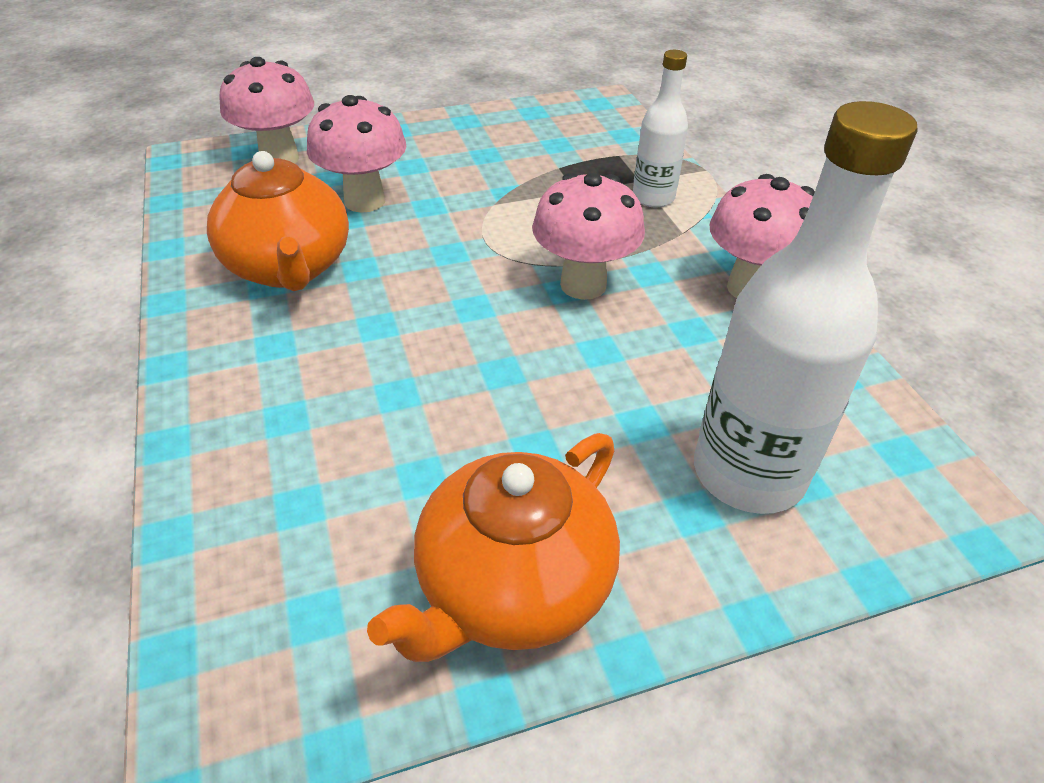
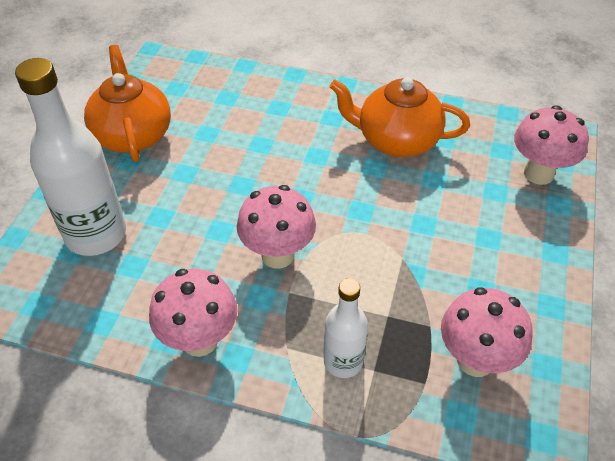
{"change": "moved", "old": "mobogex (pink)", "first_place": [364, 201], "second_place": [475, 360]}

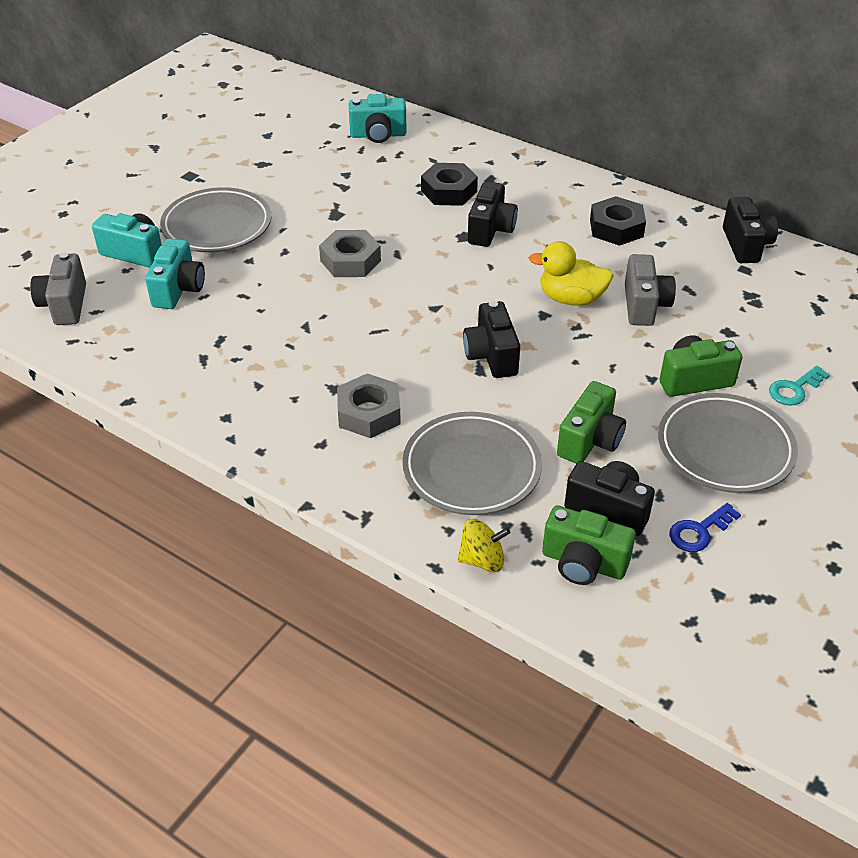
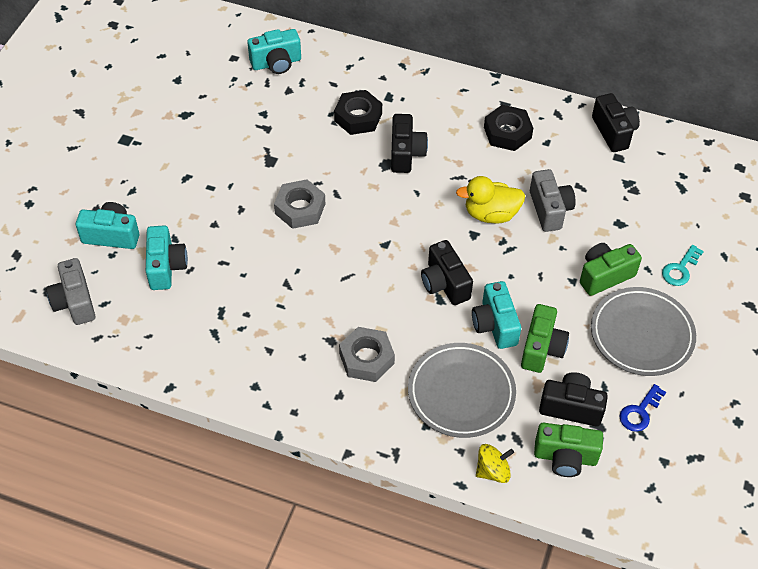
{"change": "removed", "old": "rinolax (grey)", "first_place": [217, 226]}
{"change": "added", "new": "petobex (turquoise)", "second_place": [494, 325]}

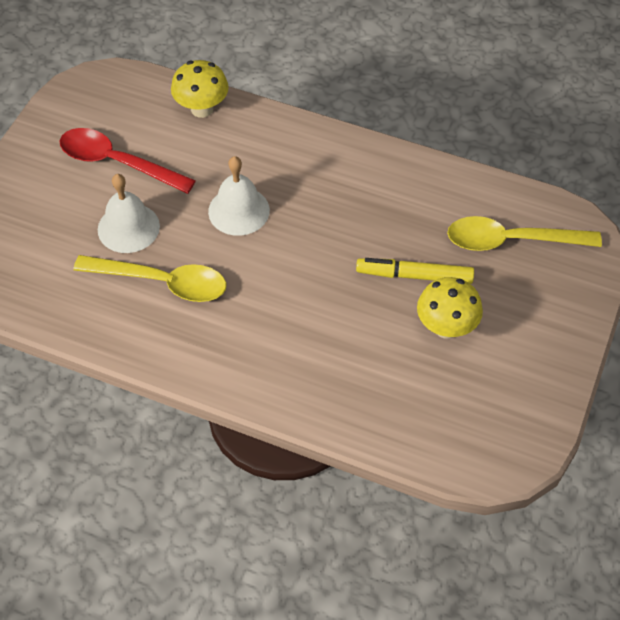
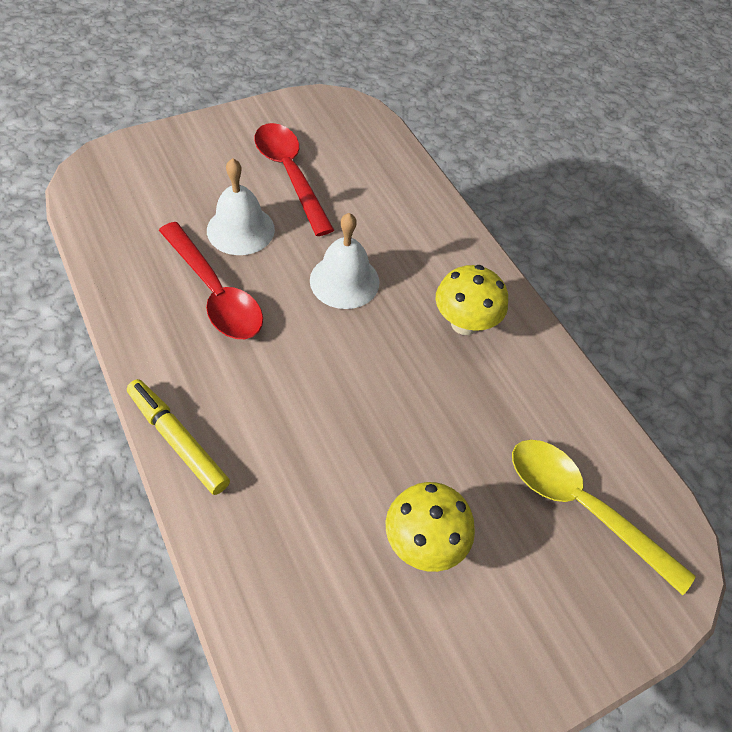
{"change": "moved", "old": "mobogex (yellow)", "first_place": [202, 109], "second_place": [464, 323]}
{"change": "moved", "old": "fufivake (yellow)", "first_place": [414, 276], "second_place": [178, 440]}
{"change": "recoloured", "old": "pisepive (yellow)", "new": "pisepive (red)", "first_place": [162, 282], "second_place": [215, 293]}

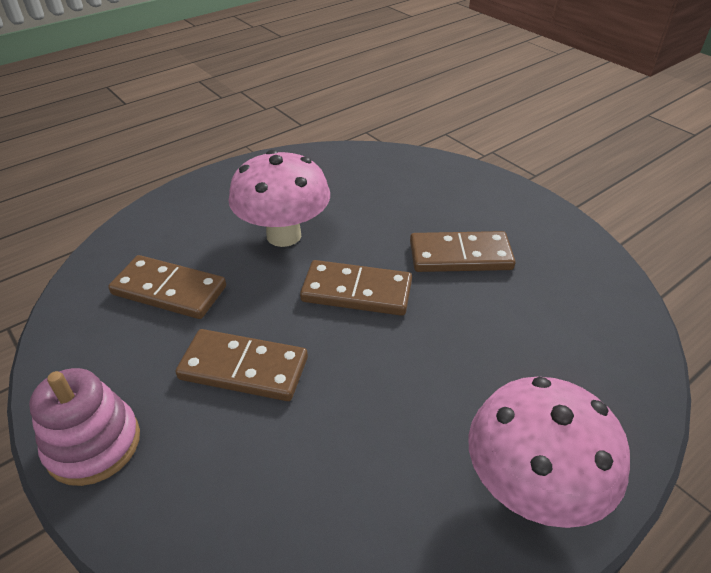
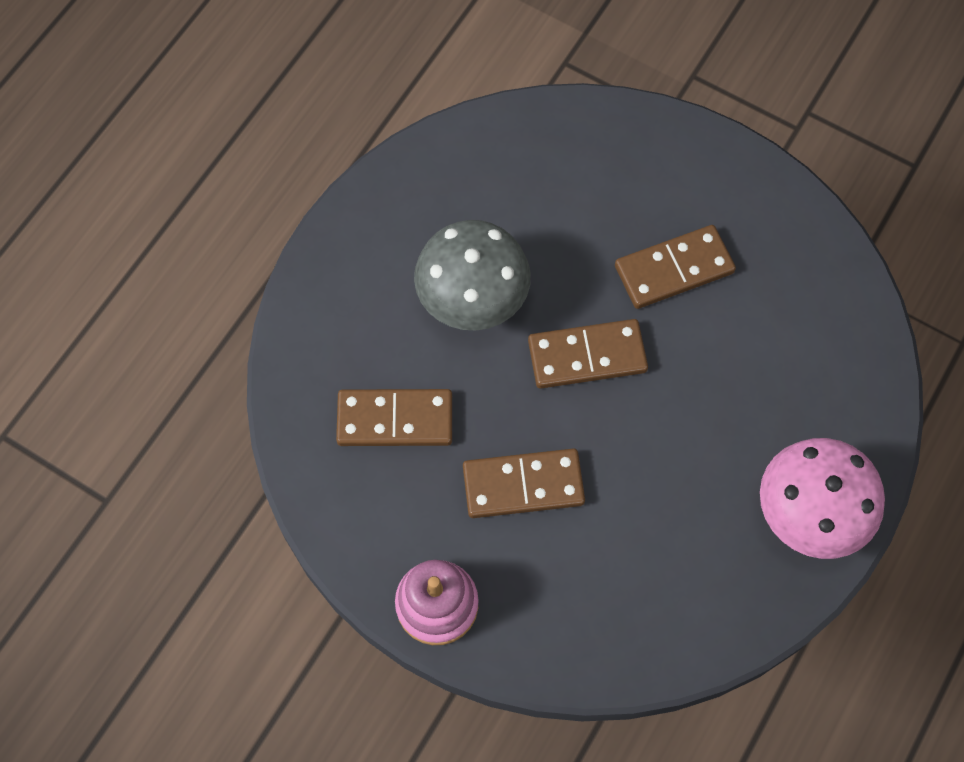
{"change": "recoloured", "old": "mobogex (pink)", "new": "mobogex (grey)", "first_place": [284, 235], "second_place": [472, 301]}

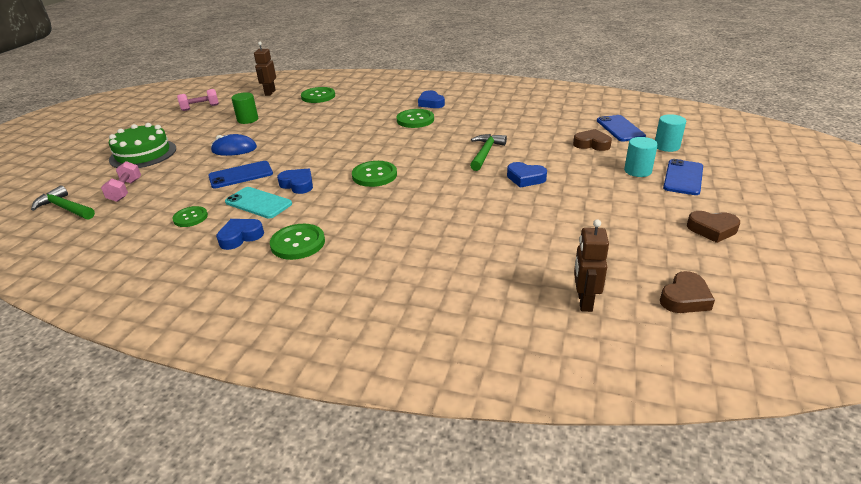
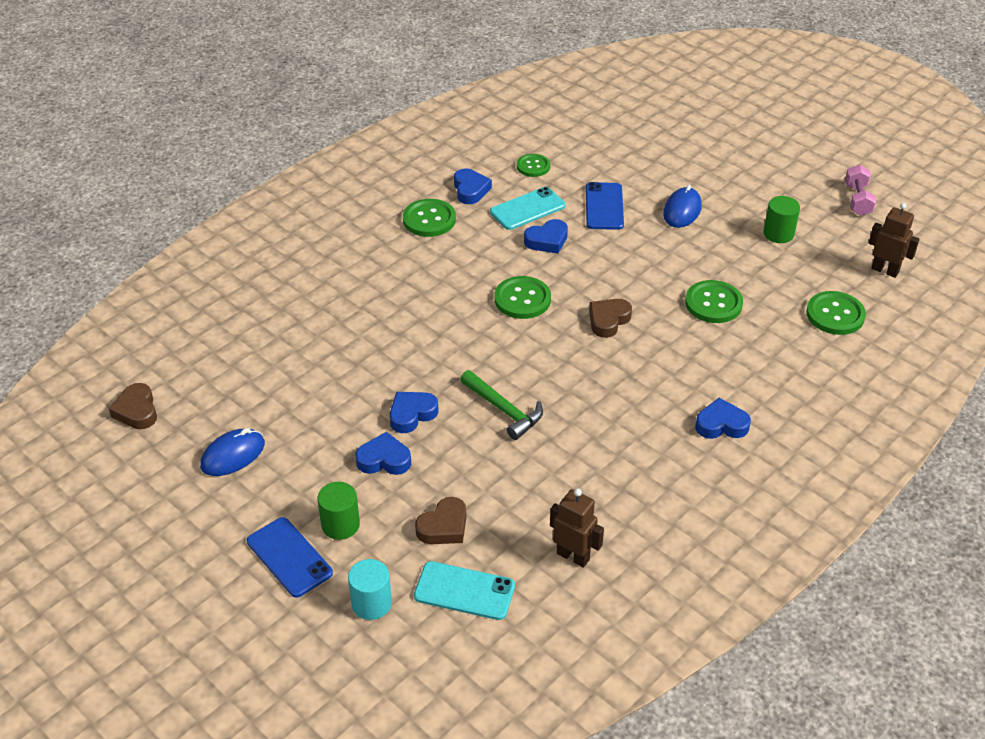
{"change": "removed", "old": "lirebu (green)", "first_place": [65, 208]}
{"change": "removed", "old": "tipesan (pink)", "first_place": [125, 190]}
{"change": "removed", "old": "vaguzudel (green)", "first_place": [143, 154]}
{"change": "added", "new": "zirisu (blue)", "second_place": [233, 455]}
{"change": "added", "new": "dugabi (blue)", "second_place": [384, 460]}
{"change": "moved", "old": "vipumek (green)", "first_place": [415, 120], "second_place": [713, 303]}
{"change": "moved", "old": "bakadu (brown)", "first_place": [584, 301], "second_place": [573, 556]}
{"change": "moved", "old": "dugabi (brown)", "first_place": [712, 229], "second_place": [608, 320]}
{"change": "recoloured", "old": "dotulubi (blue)", "new": "dotulubi (turquoise)", "first_place": [620, 128], "second_place": [464, 591]}
{"change": "recoloured", "old": "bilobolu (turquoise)", "new": "bilobolu (green)", "first_place": [637, 171], "second_place": [340, 525]}

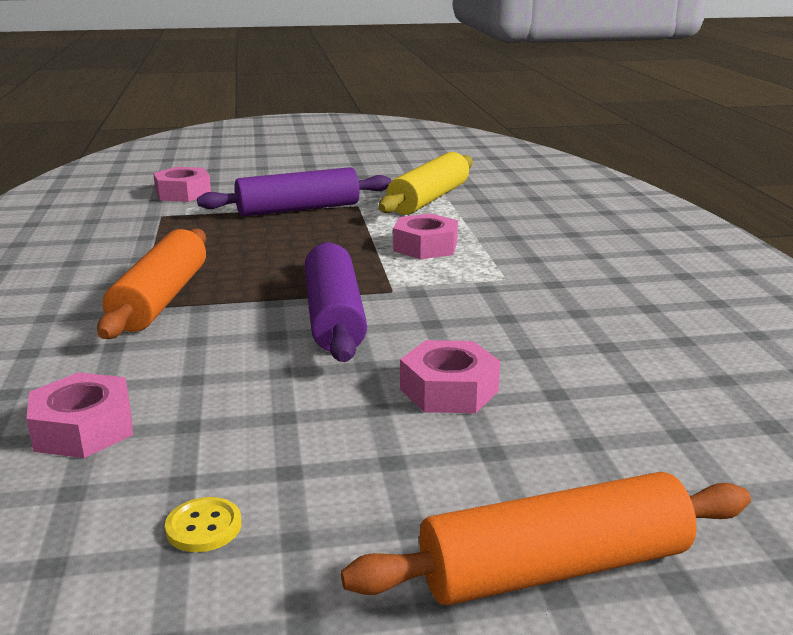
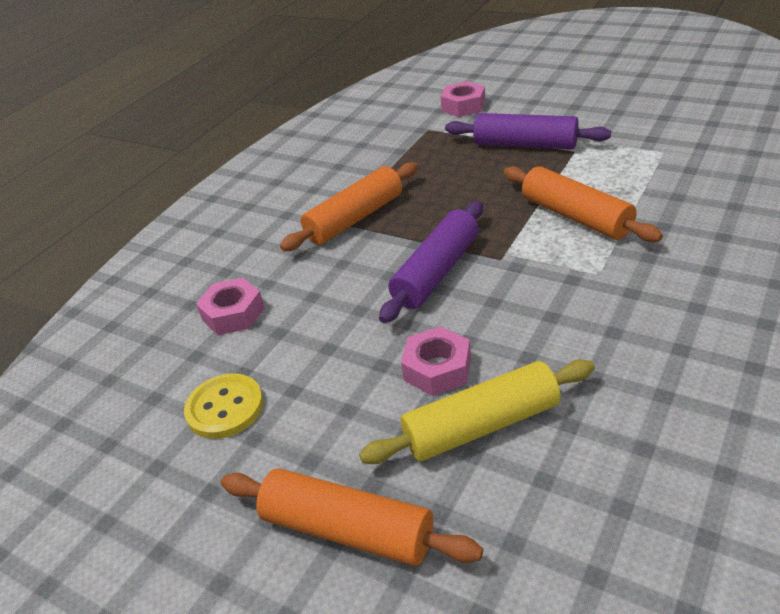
{"change": "moved", "old": "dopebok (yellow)", "first_place": [429, 199], "second_place": [481, 425]}
{"change": "replaced", "old": "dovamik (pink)", "new": "dopebok (orange)", "first_place": [425, 247], "second_place": [576, 216]}
{"change": "resized", "old": "vipumek (yellow)", "first_place": [204, 527], "second_place": [225, 408], "factor": 1.82}

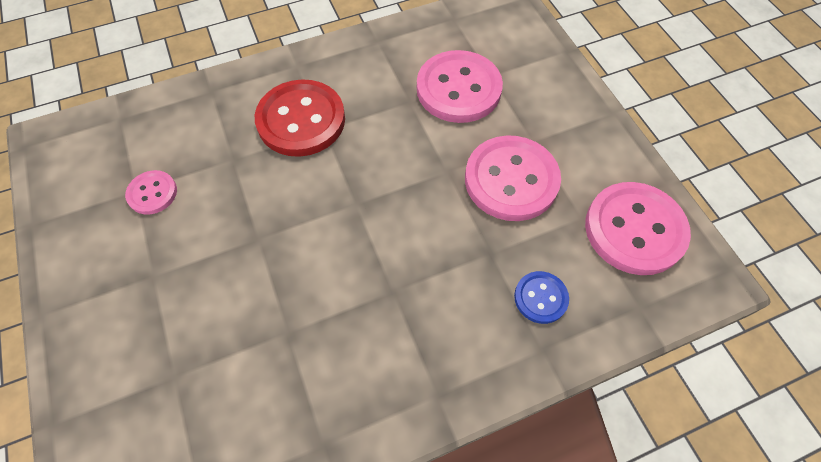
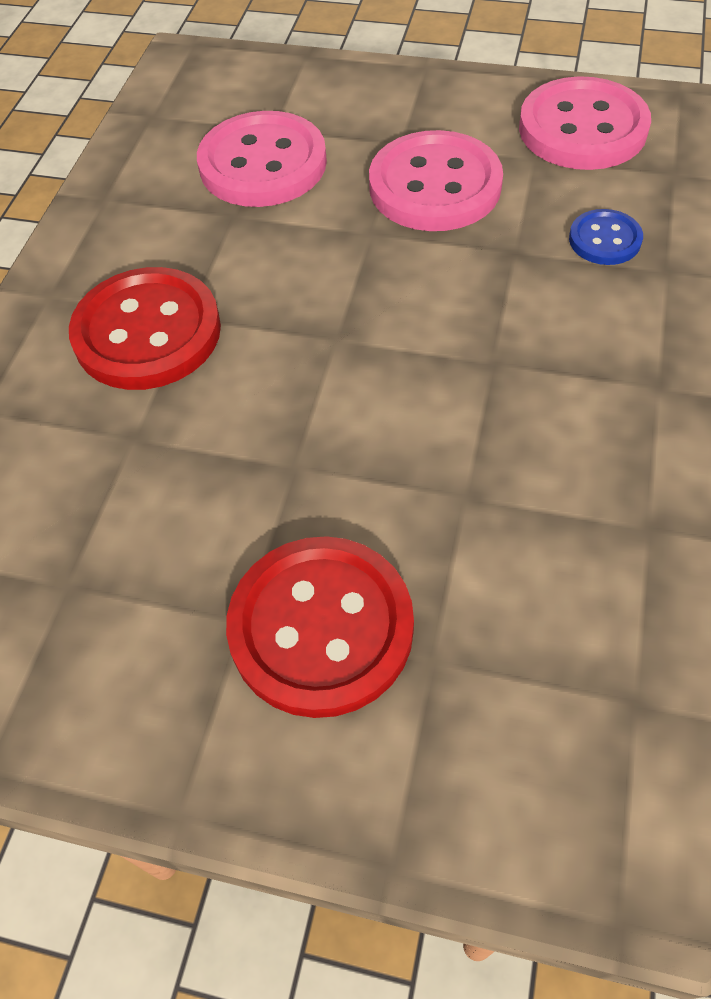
{"change": "removed", "old": "vipumek (pink)", "first_place": [152, 193]}
{"change": "added", "new": "vipumek (red)", "second_place": [321, 627]}

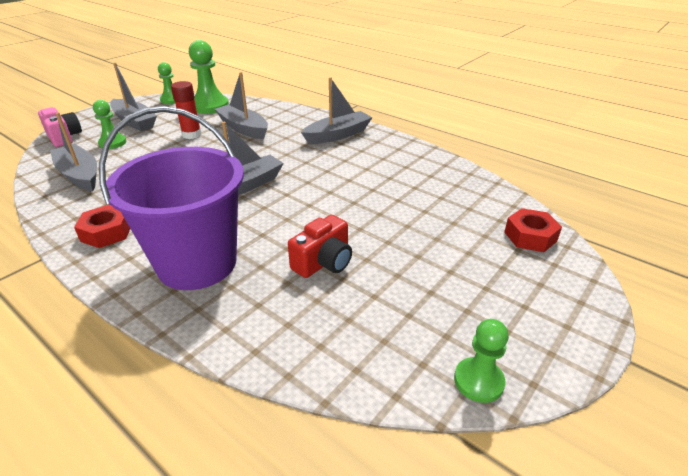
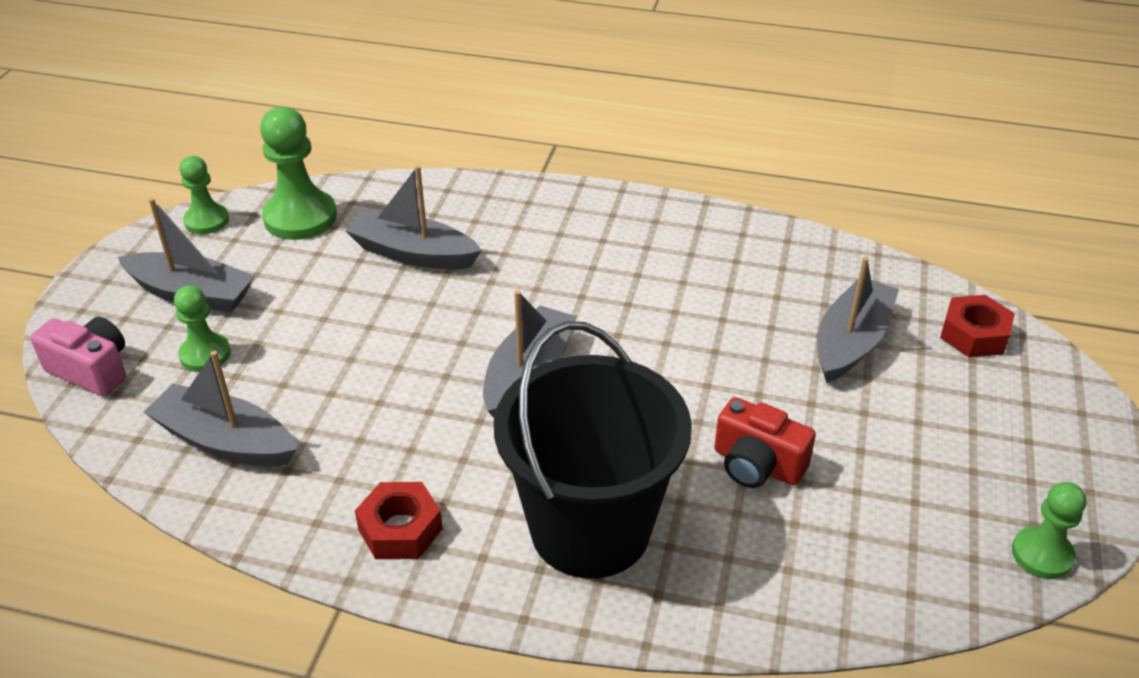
{"change": "removed", "old": "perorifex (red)", "first_place": [191, 135]}
{"change": "moved", "old": "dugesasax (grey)", "first_place": [338, 135], "second_place": [851, 341]}
{"change": "recoloured", "old": "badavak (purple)", "new": "badavak (black)", "first_place": [197, 263], "second_place": [590, 529]}
{"change": "turned", "old": "petobex (red)", "first_place": [324, 262], "second_place": [757, 465], "degrees": 105}

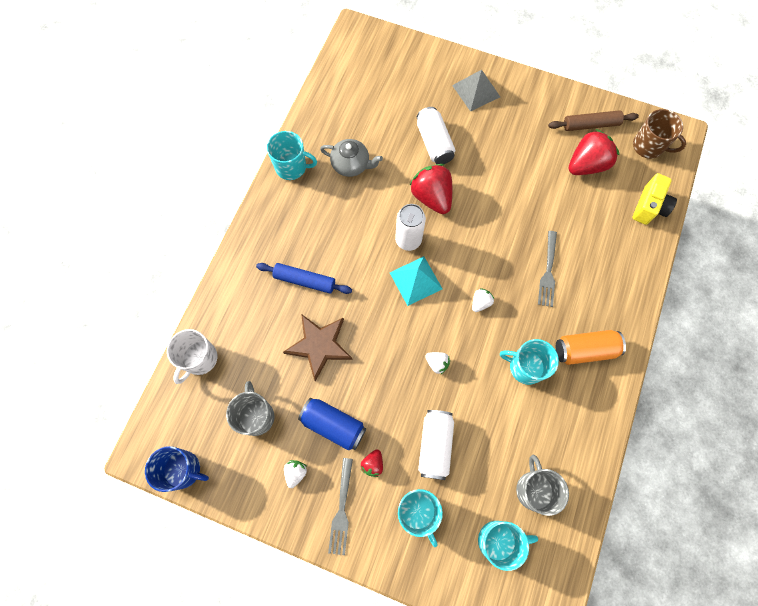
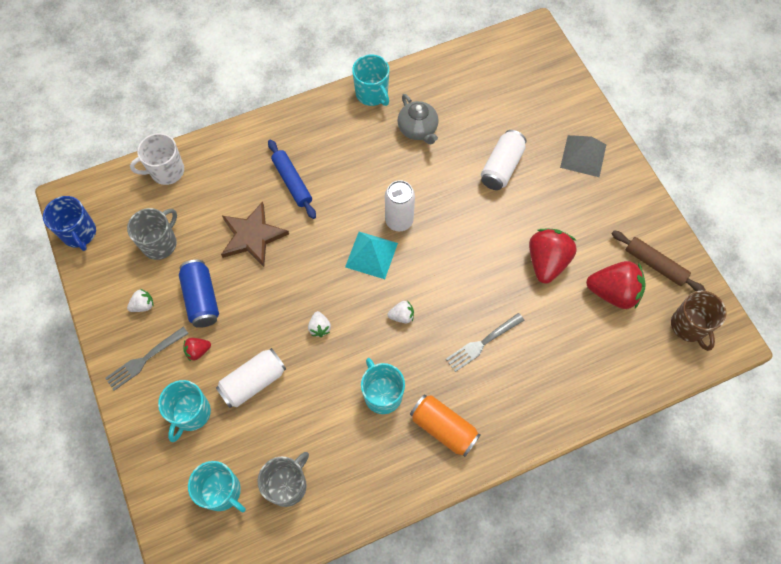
{"change": "removed", "old": "petobex (yellow)", "first_place": [649, 207]}
{"change": "moved", "old": "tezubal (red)", "first_place": [432, 197], "second_place": [547, 261]}

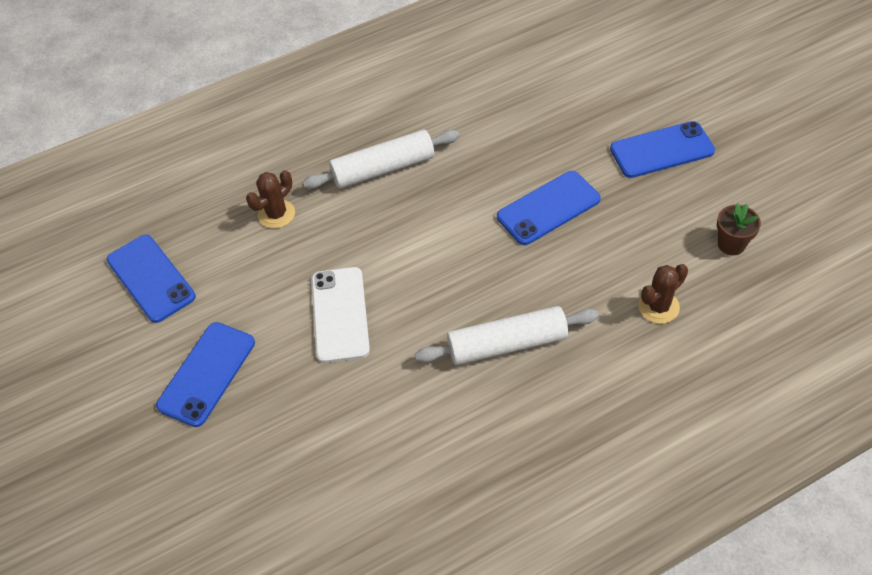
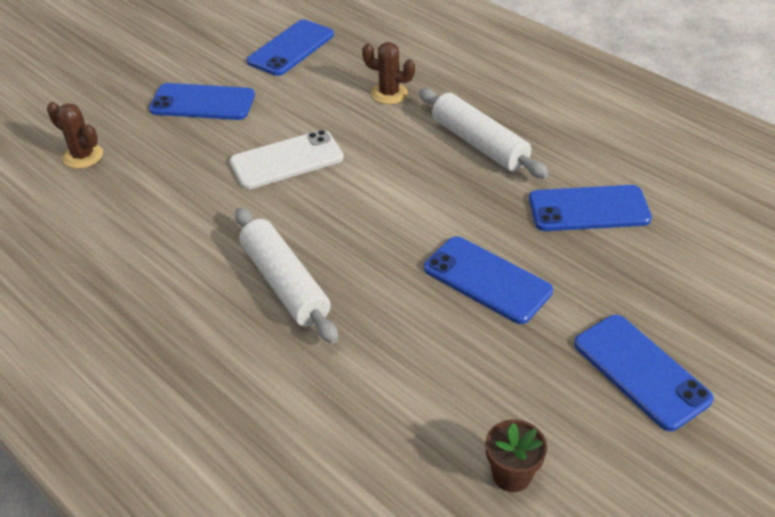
{"change": "added", "new": "dotulubi (blue)", "second_place": [589, 209]}
{"change": "moved", "old": "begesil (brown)", "first_place": [658, 307], "second_place": [83, 156]}

